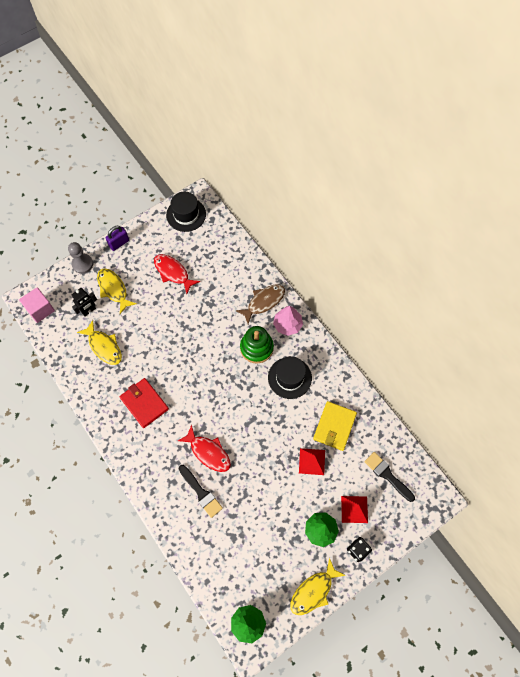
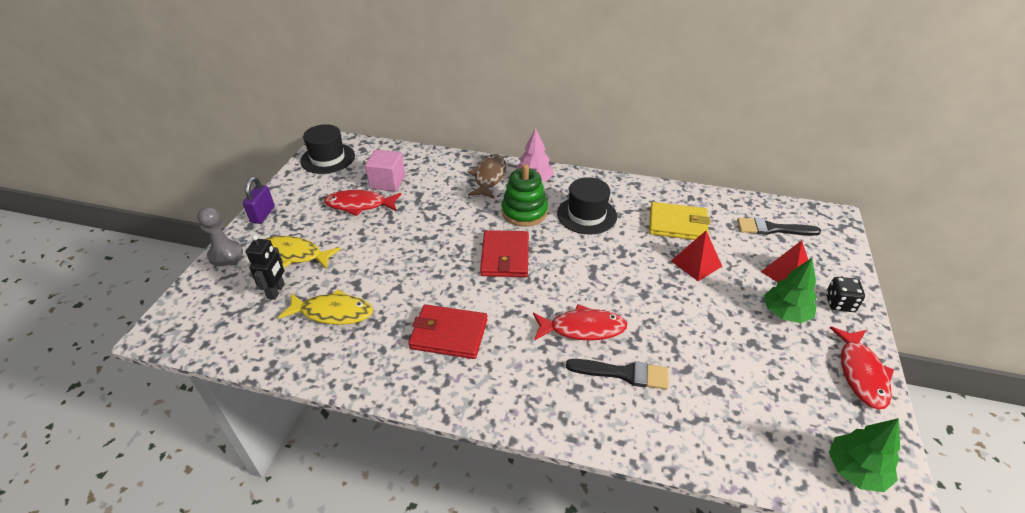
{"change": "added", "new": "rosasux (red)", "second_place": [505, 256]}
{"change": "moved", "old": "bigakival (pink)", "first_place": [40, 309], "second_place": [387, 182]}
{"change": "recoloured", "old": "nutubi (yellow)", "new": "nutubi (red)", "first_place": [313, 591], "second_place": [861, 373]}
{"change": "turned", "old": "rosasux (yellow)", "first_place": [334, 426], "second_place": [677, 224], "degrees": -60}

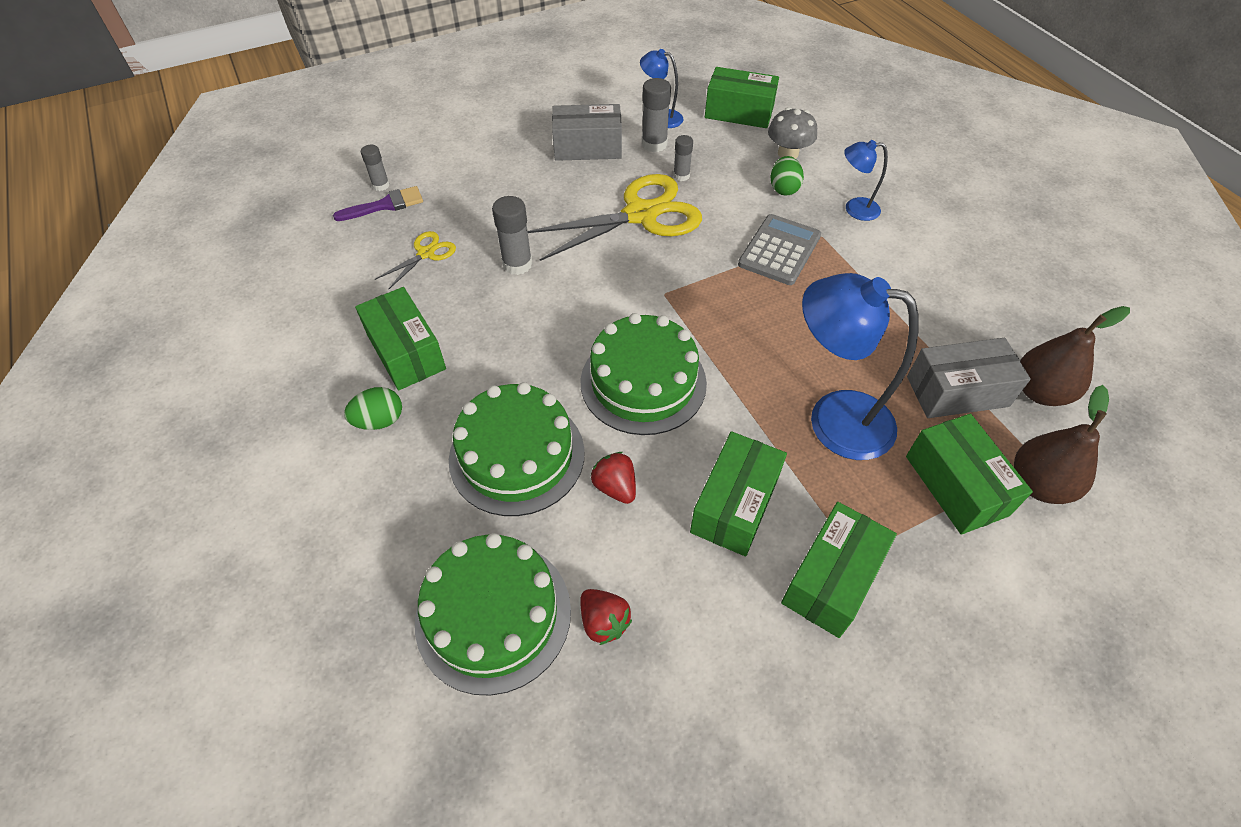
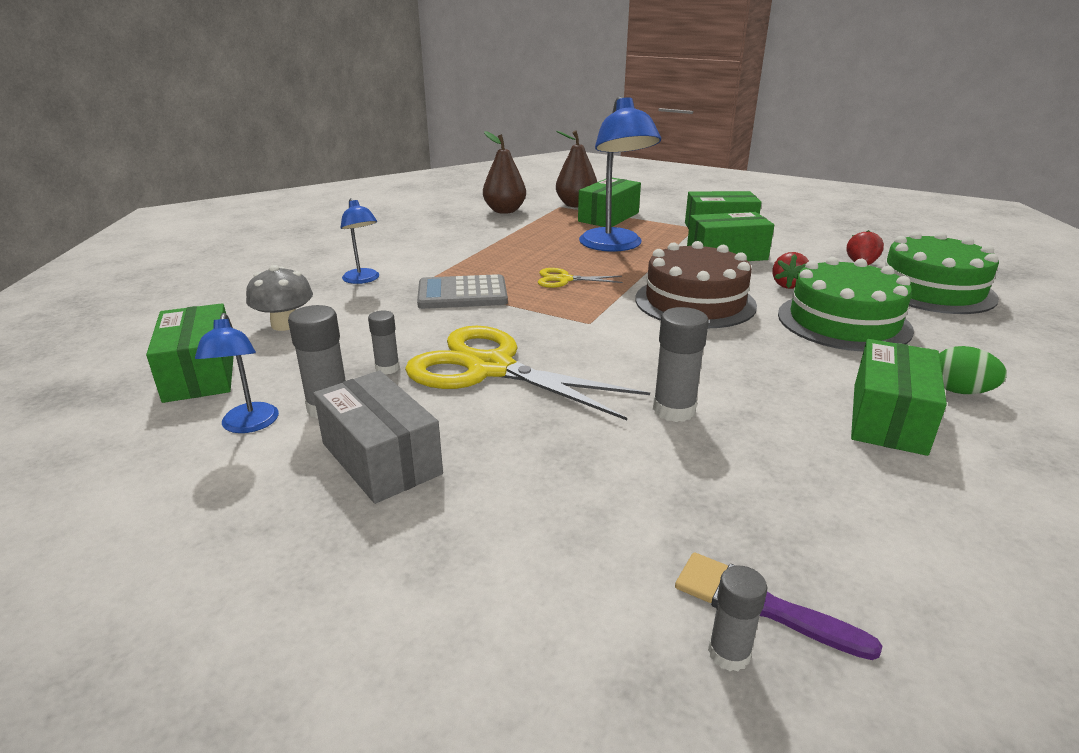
{"change": "removed", "old": "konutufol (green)", "first_place": [783, 189]}
{"change": "removed", "old": "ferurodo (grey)", "first_place": [957, 391]}
{"change": "moved", "old": "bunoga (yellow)", "first_place": [426, 253], "second_place": [564, 279]}
{"change": "recoloured", "old": "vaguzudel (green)", "new": "vaguzudel (brown)", "first_place": [643, 382], "second_place": [695, 302]}

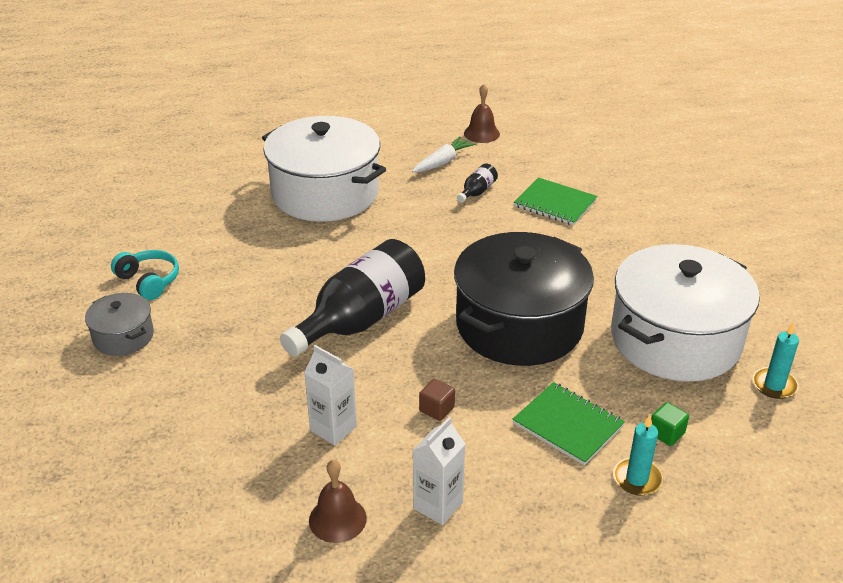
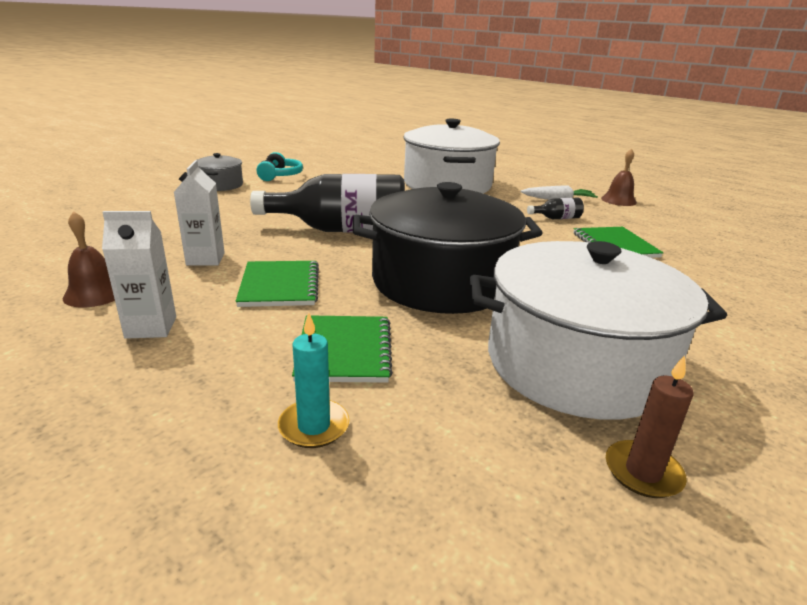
{"change": "removed", "old": "bigakival (green)", "first_place": [666, 433]}
{"change": "replaced", "old": "bigakival (brown)", "new": "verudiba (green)", "first_place": [436, 409], "second_place": [280, 286]}
{"change": "recoloured", "old": "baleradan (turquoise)", "new": "baleradan (brown)", "first_place": [774, 385], "second_place": [643, 472]}

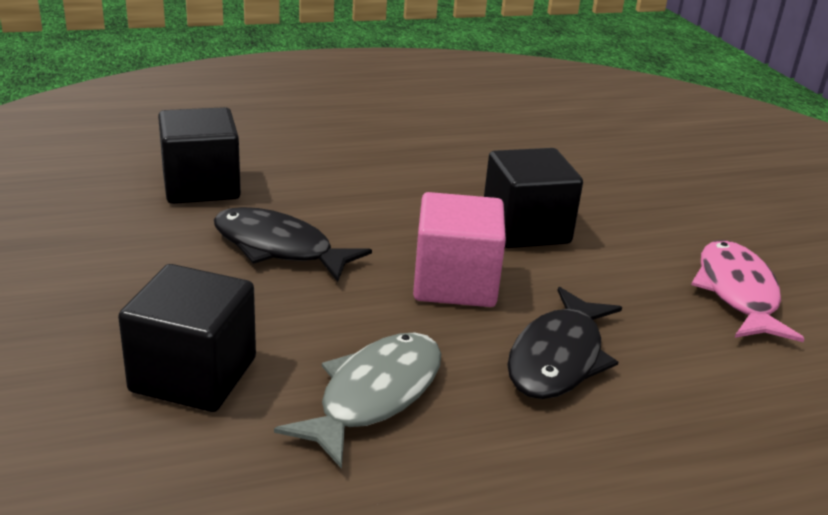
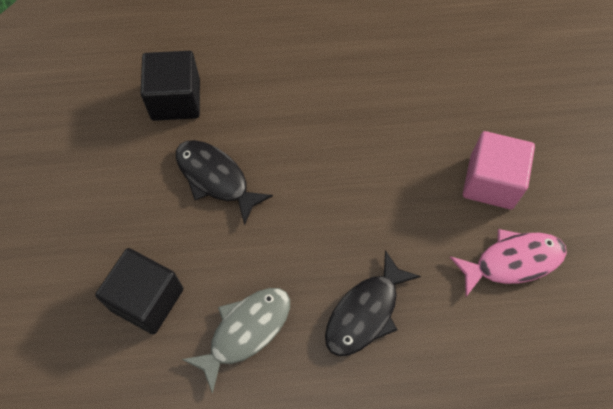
{"change": "removed", "old": "bigakival (black)", "first_place": [525, 229]}
{"change": "moved", "old": "bigakival (pink)", "first_place": [455, 283], "second_place": [491, 182]}
{"change": "turned", "old": "nutubi (pink)", "first_place": [737, 293], "second_place": [513, 261], "degrees": 60}

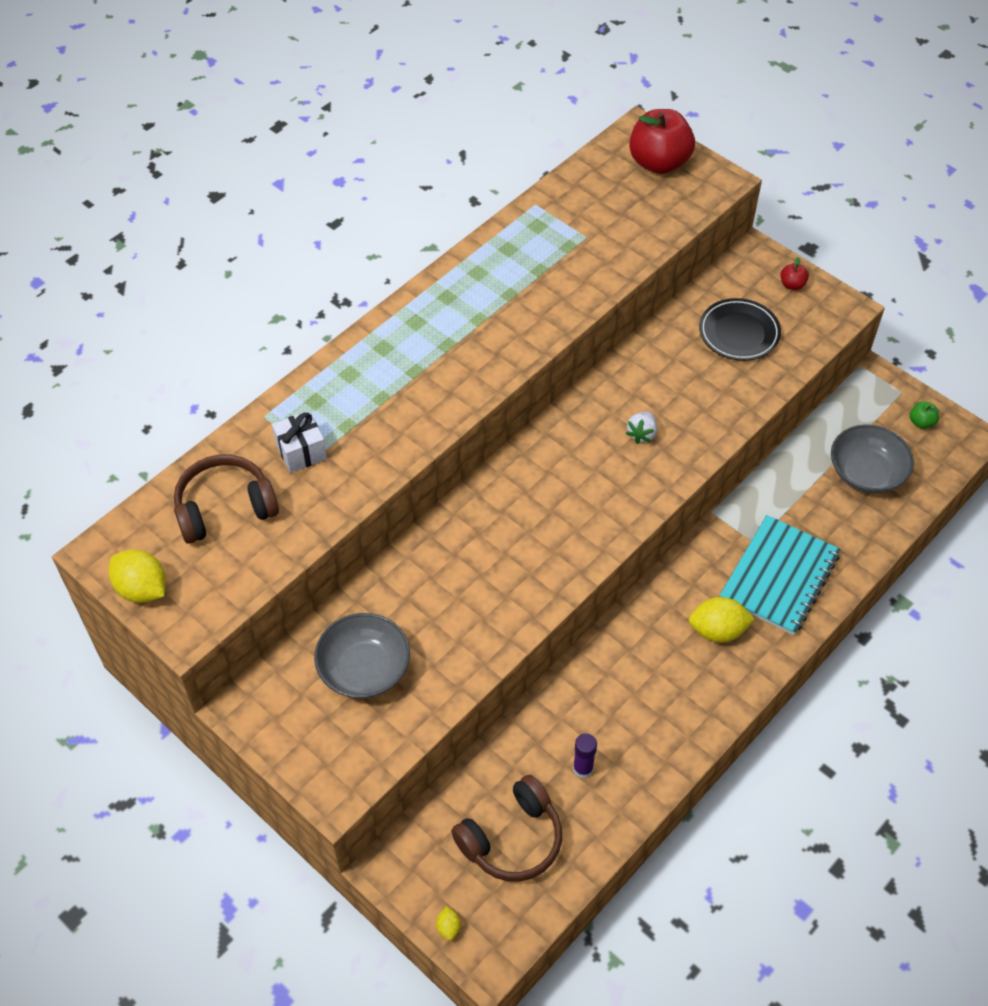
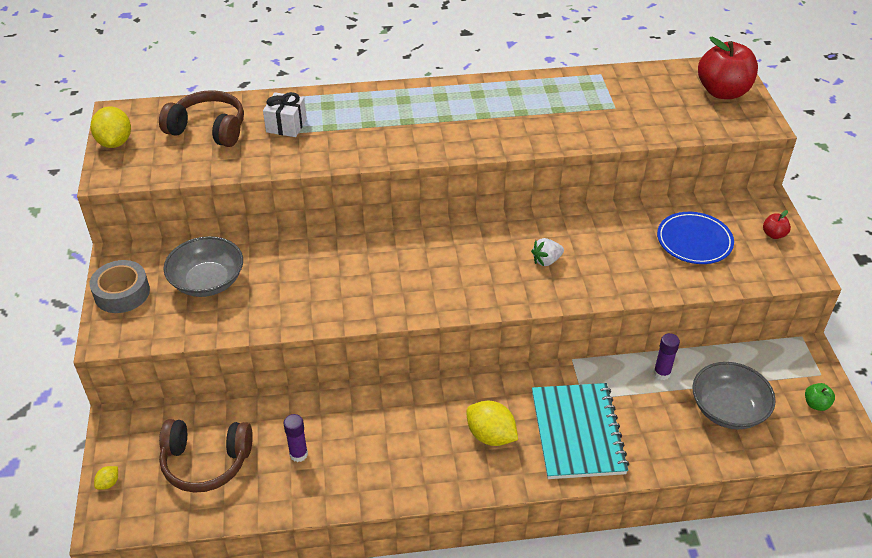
{"change": "added", "new": "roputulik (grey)", "second_place": [122, 293]}
{"change": "added", "new": "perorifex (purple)", "second_place": [662, 373]}
{"change": "recoloured", "old": "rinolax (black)", "new": "rinolax (blue)", "first_place": [739, 333], "second_place": [694, 241]}
{"change": "turned", "old": "verudiba (turquoise)", "first_place": [779, 577], "second_place": [577, 432], "degrees": -75}

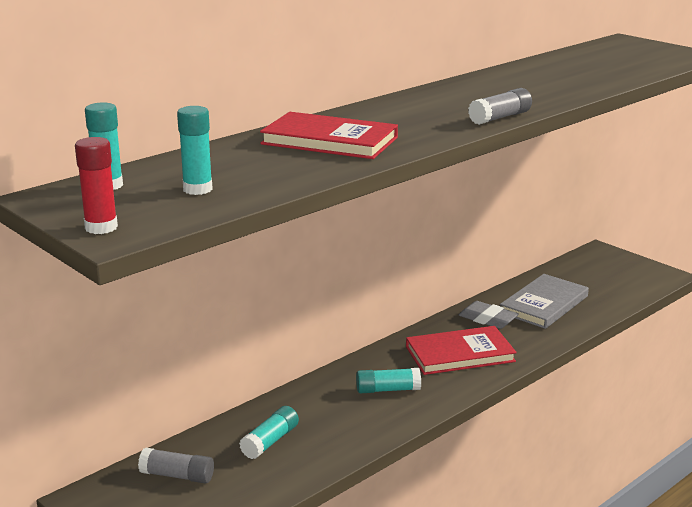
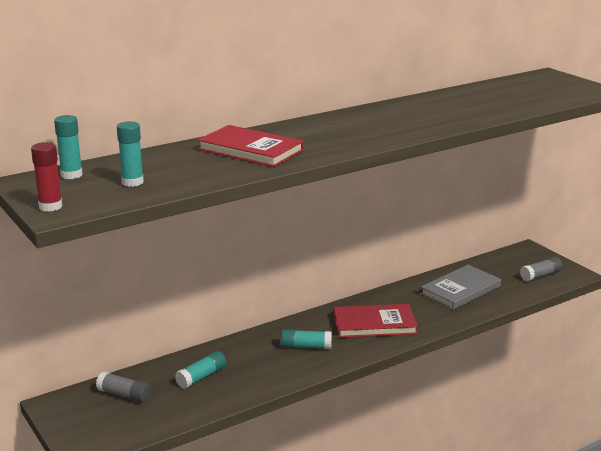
{"change": "removed", "old": "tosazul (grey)", "first_place": [488, 319]}
{"change": "moved", "old": "perorifex (grey)", "first_place": [500, 117], "second_place": [540, 275]}

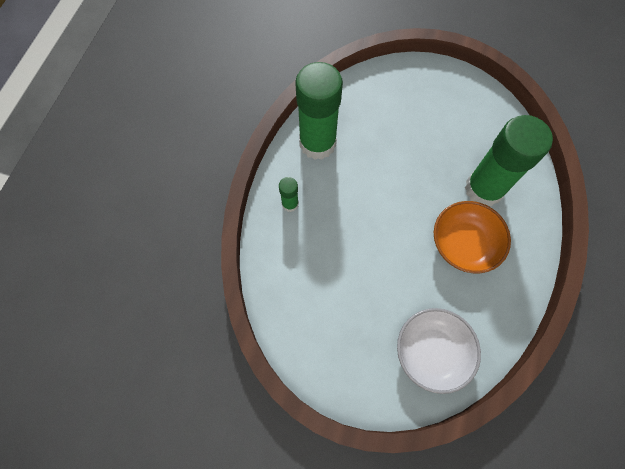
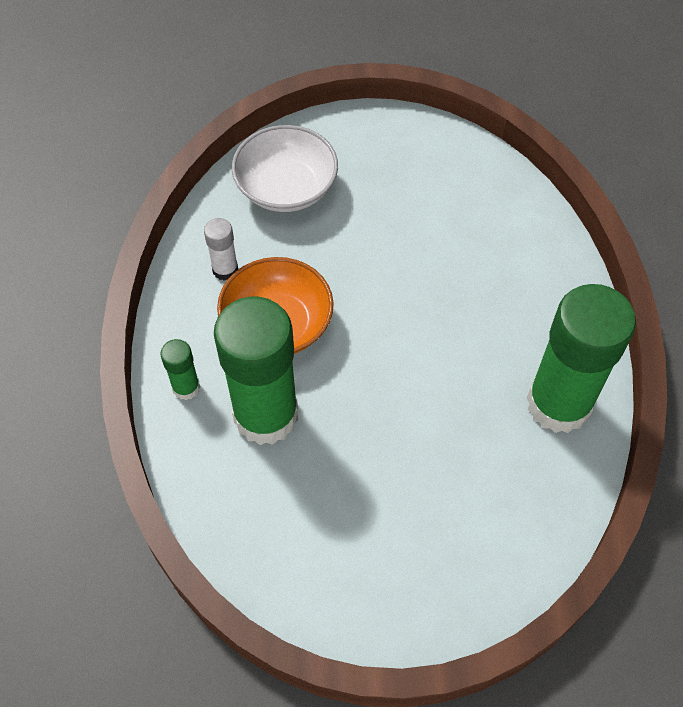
{"change": "added", "new": "perorifex (white)", "second_place": [225, 269]}
{"change": "moved", "old": "perorifex (green)", "first_place": [290, 204], "second_place": [186, 387]}

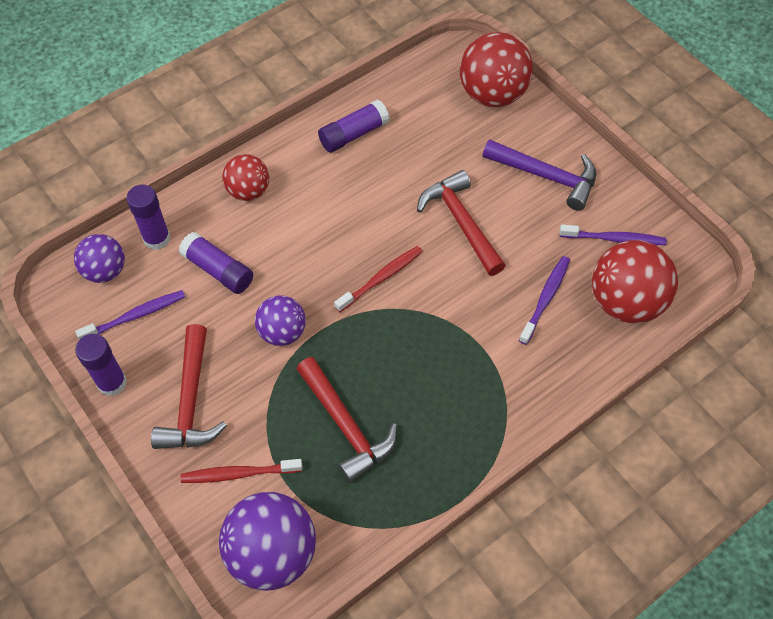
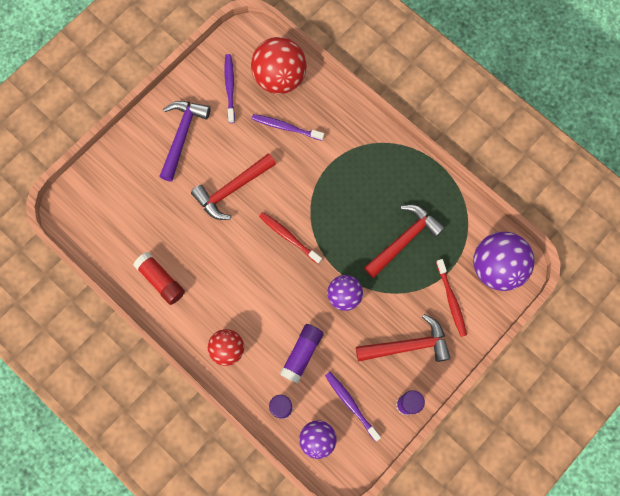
{"change": "removed", "old": "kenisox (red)", "first_place": [492, 94]}
{"change": "recoloured", "old": "perorifex (purple)", "new": "perorifex (red)", "first_place": [353, 134], "second_place": [161, 280]}

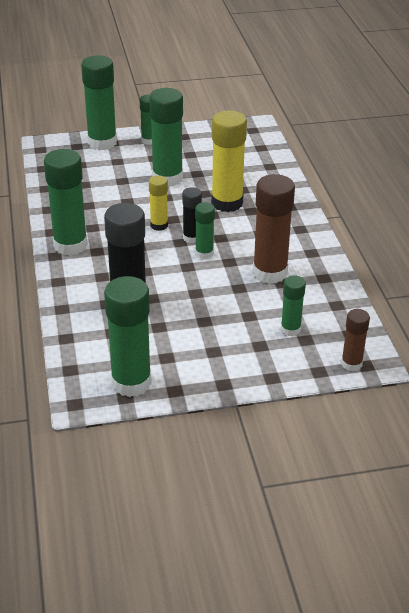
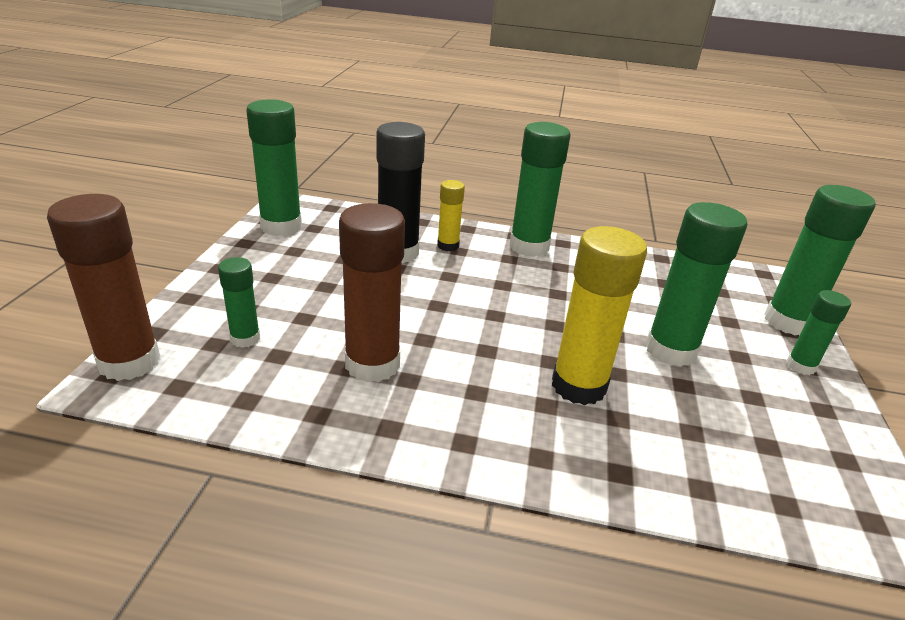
{"change": "removed", "old": "perorifex (black)", "first_place": [192, 238]}
{"change": "removed", "old": "perorifex (green)", "first_place": [204, 253]}
{"change": "moved", "old": "perorifex (yellow)", "first_place": [159, 225], "second_place": [448, 246]}
{"change": "resized", "old": "perorifex (brown)", "first_place": [351, 364], "second_place": [129, 362], "factor": 1.84}

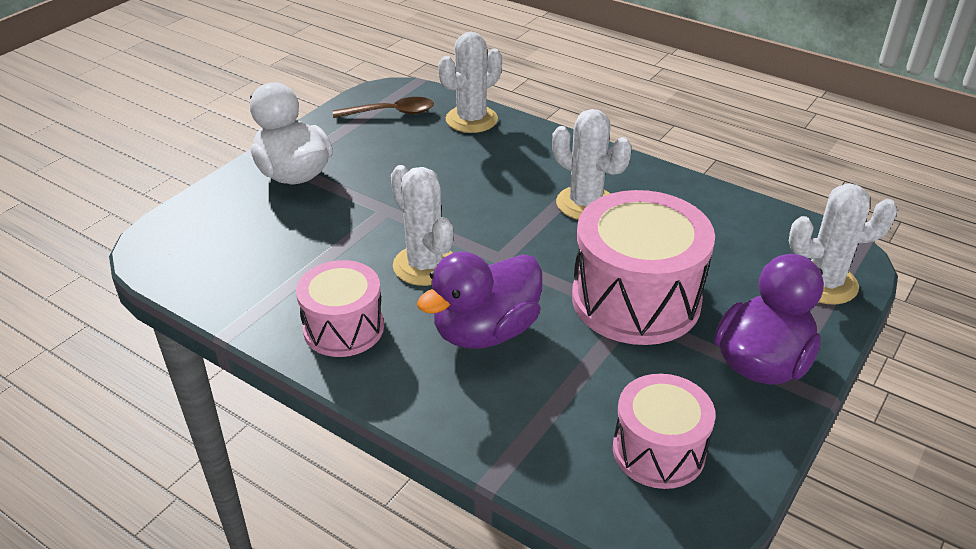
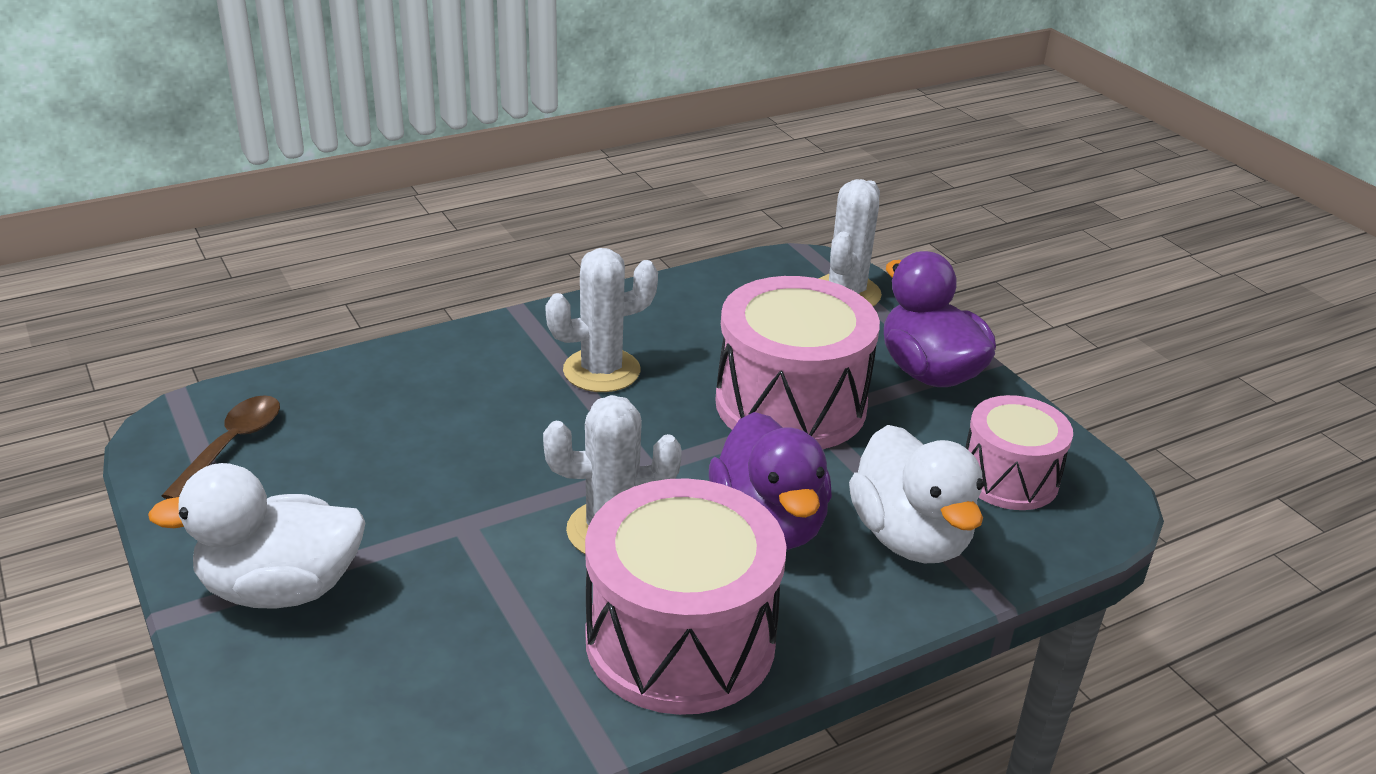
{"change": "removed", "old": "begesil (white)", "first_place": [471, 119]}
{"change": "added", "new": "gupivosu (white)", "second_place": [910, 537]}
{"change": "resized", "old": "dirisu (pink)", "first_place": [343, 328], "second_place": [680, 640], "factor": 1.65}

